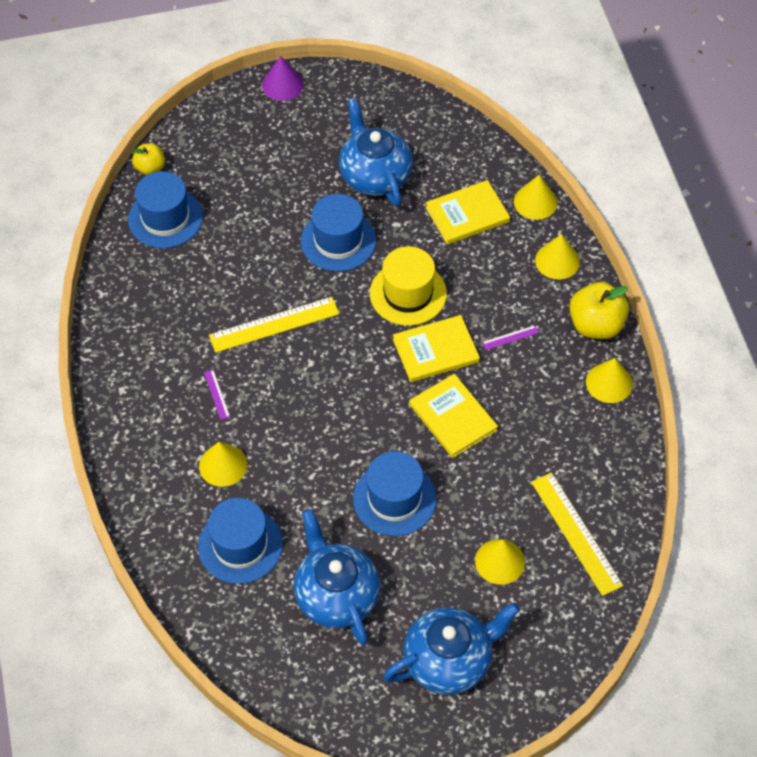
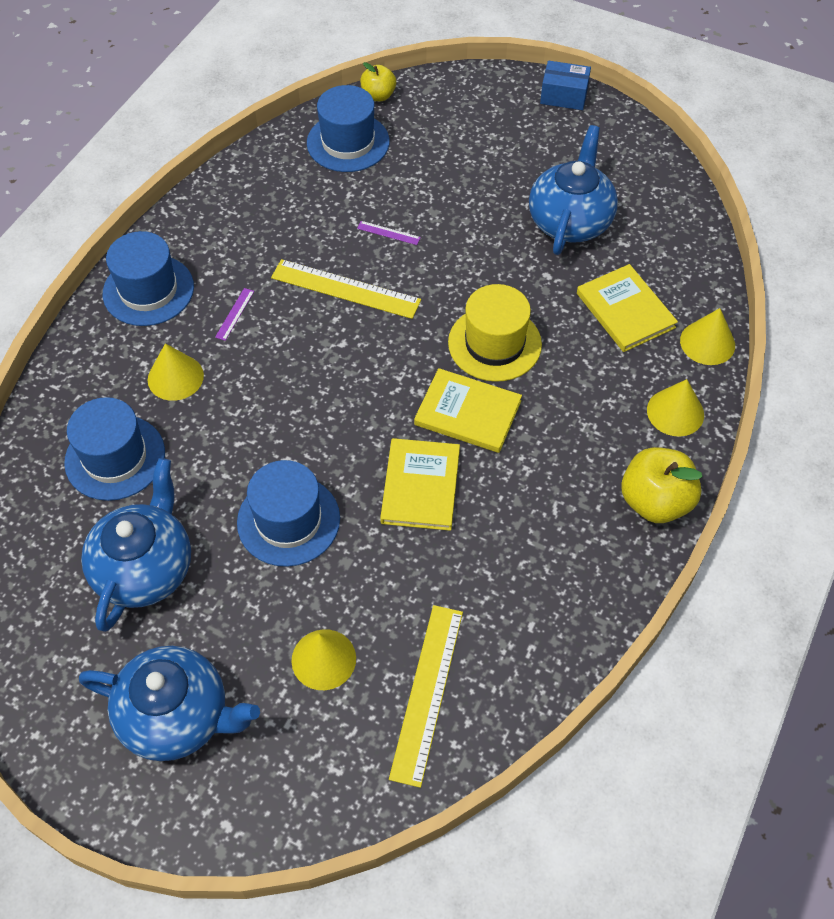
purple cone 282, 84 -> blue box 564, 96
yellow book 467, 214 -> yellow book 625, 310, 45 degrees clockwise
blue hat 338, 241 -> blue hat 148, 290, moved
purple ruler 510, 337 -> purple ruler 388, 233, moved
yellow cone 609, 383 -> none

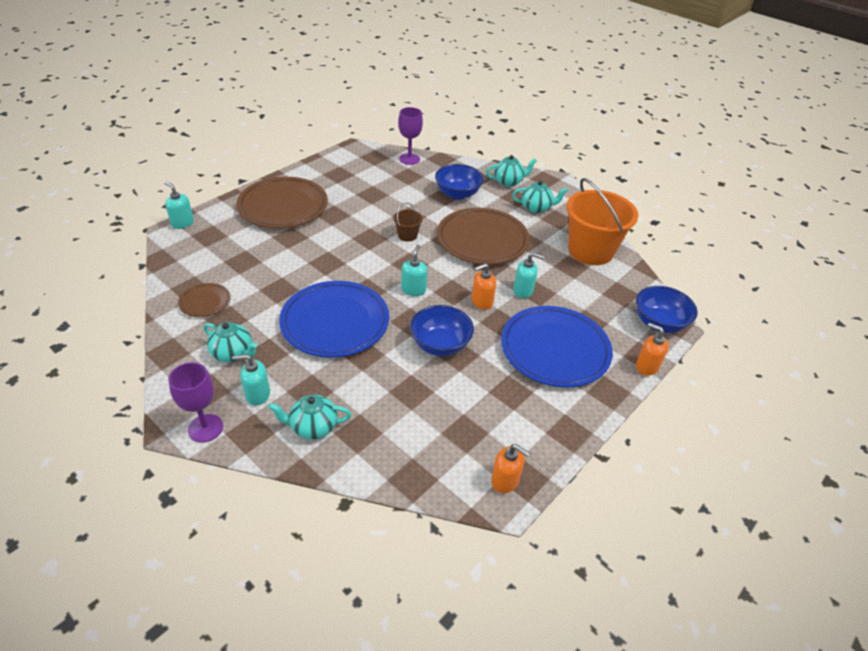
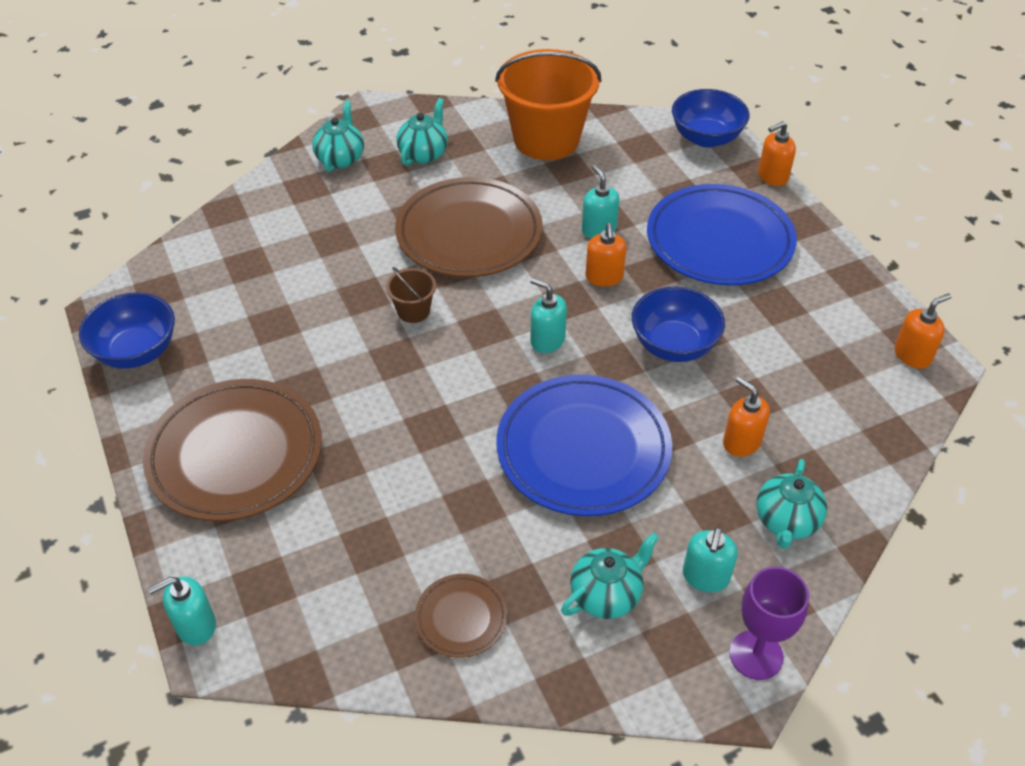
purple goblet 409, 159 -> none
blue bowl 457, 194 -> blue bowl 137, 351, moved
turquoise soap dispenser 523, 290 -> turquoise soap dispenser 598, 230, 60 degrees counterclockwise
none -> orange soap dispenser 741, 442

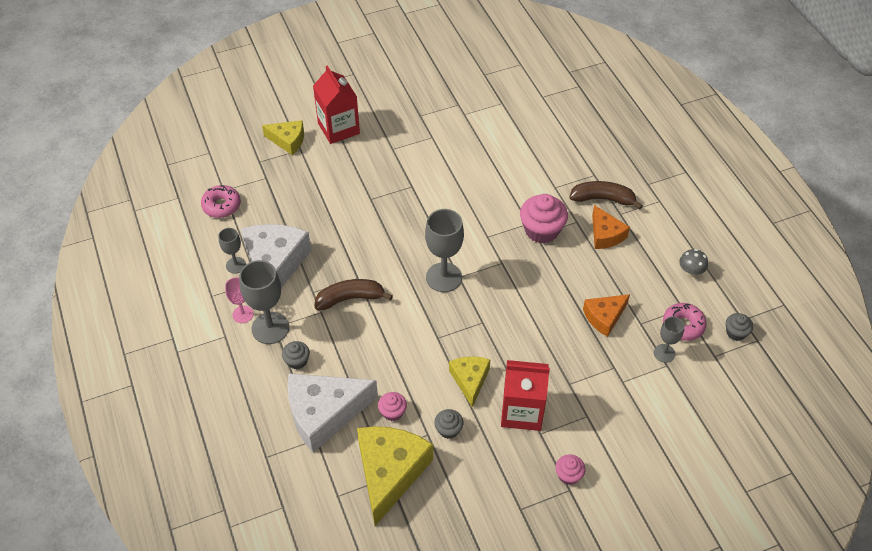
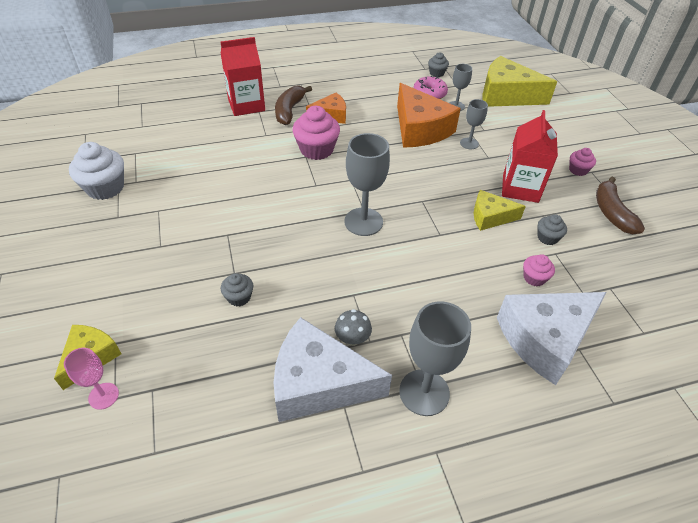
red carton 338, 128 -> red carton 246, 105, moved
pink donut 221, 206 -> none
grey goblet 236, 265 -> grey goblet 469, 143, moved
grey mushroom 690, 271 -> grey mushroom 352, 338, moved
pink goblet 243, 314 -> pink goblet 103, 396, moved
brown banana 350, 298 -> brown banana 611, 213, moved
orange cheese 604, 317 -> orange cheese 420, 129, x1.78
grey cupcake 297, 361 -> grey cupcake 239, 297, moved
white cheese 324, 413 -> white cheese 545, 339, 75 degrees clockwise
yellow cheese 390, 472 -> yellow cheese 506, 95, moved
none -> white cupcake 105, 188

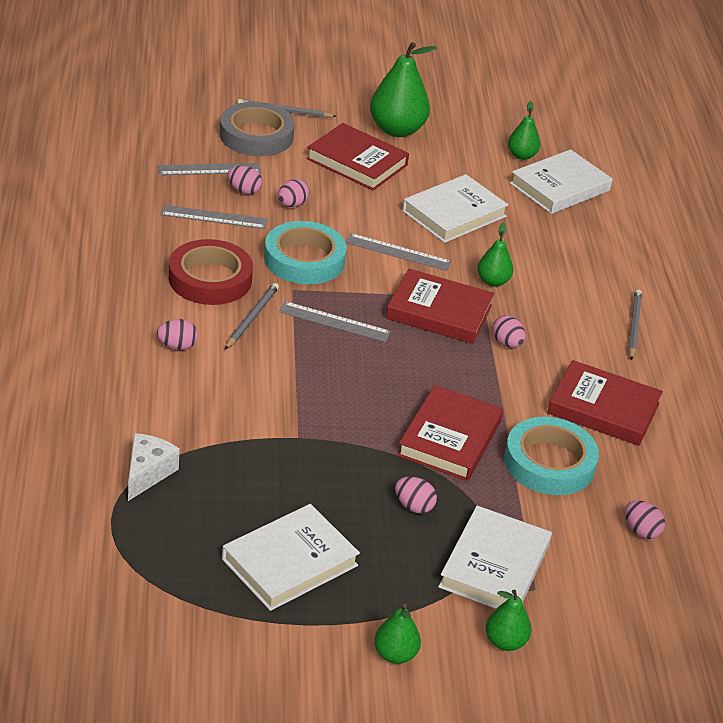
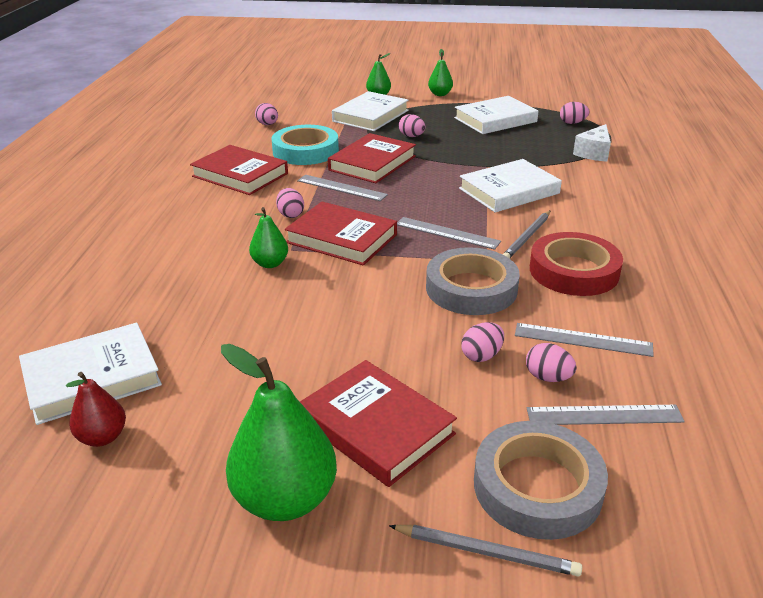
green pear 521, 155 -> red pear 102, 437
white book 454, 214 -> white book 509, 191, moved
turquoise tape 304, 259 -> grey tape 471, 288
grey ruler 398, 252 -> grey ruler 341, 188, moved
grey pencil 633, 326 -> none
pink egg 177, 346 -> pink egg 572, 123, moved

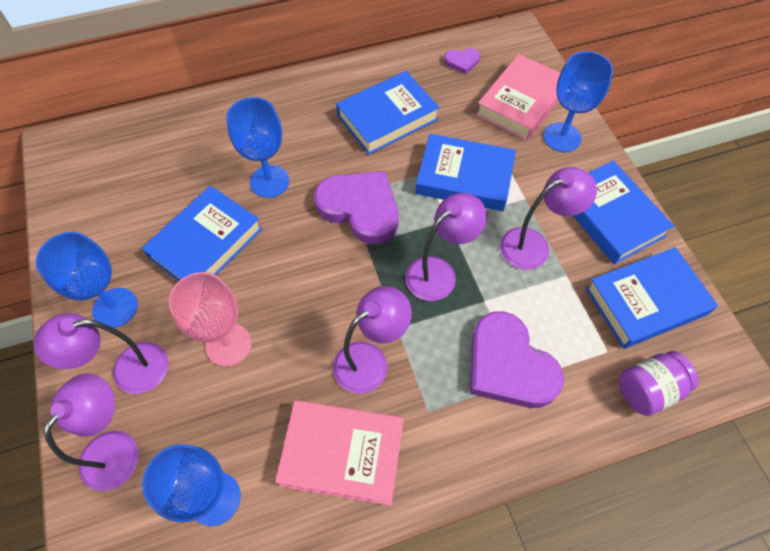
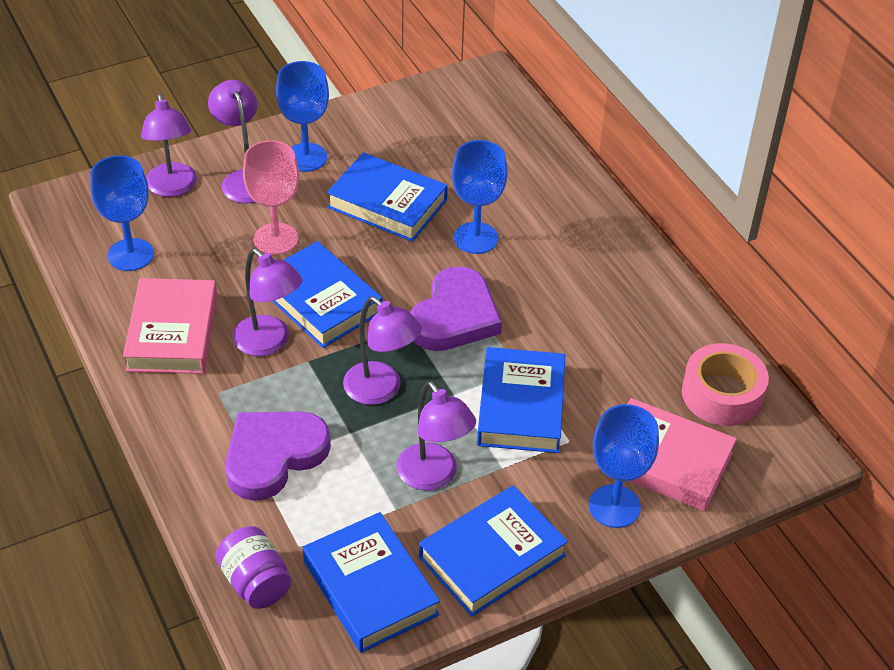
purple heart 462, 62 -> pink tape 722, 394
blue book 387, 117 -> blue book 320, 301, moved
purple lamp 117, 447 -> purple lamp 173, 188, 60 degrees clockwise

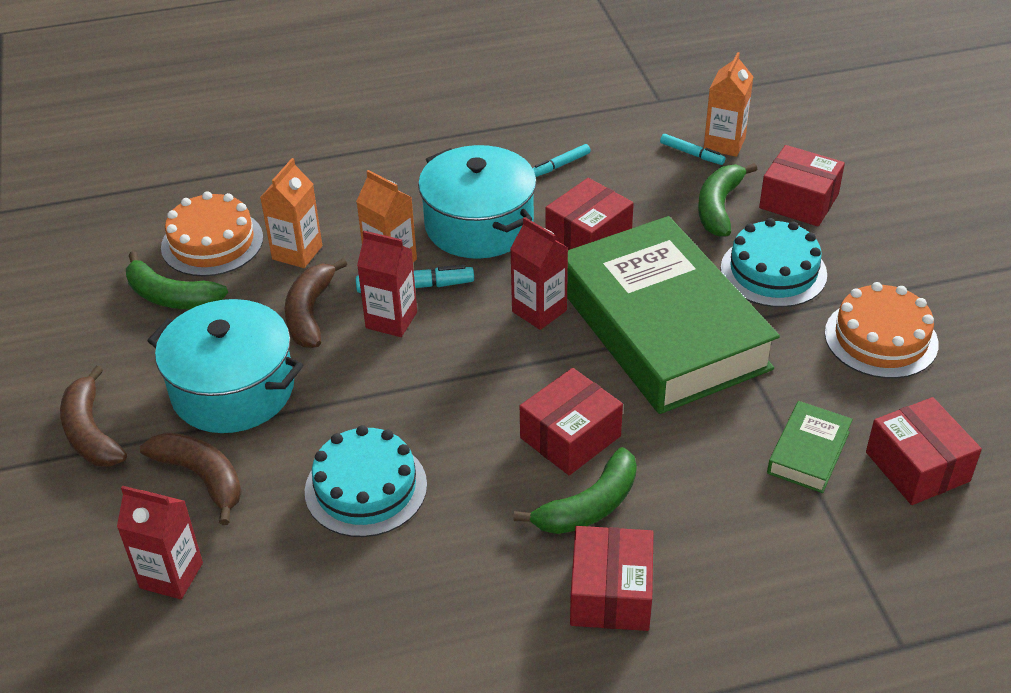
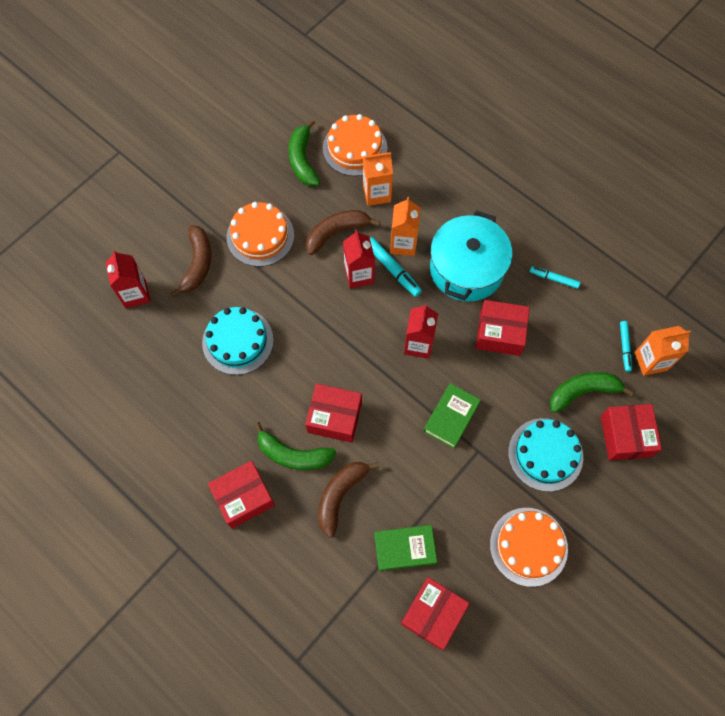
green book 662, 327 -> green book 451, 417, x0.40
turquoise pot 233, 389 -> orange cake 260, 236
brown banana 91, 432 -> brown banana 340, 496, moved

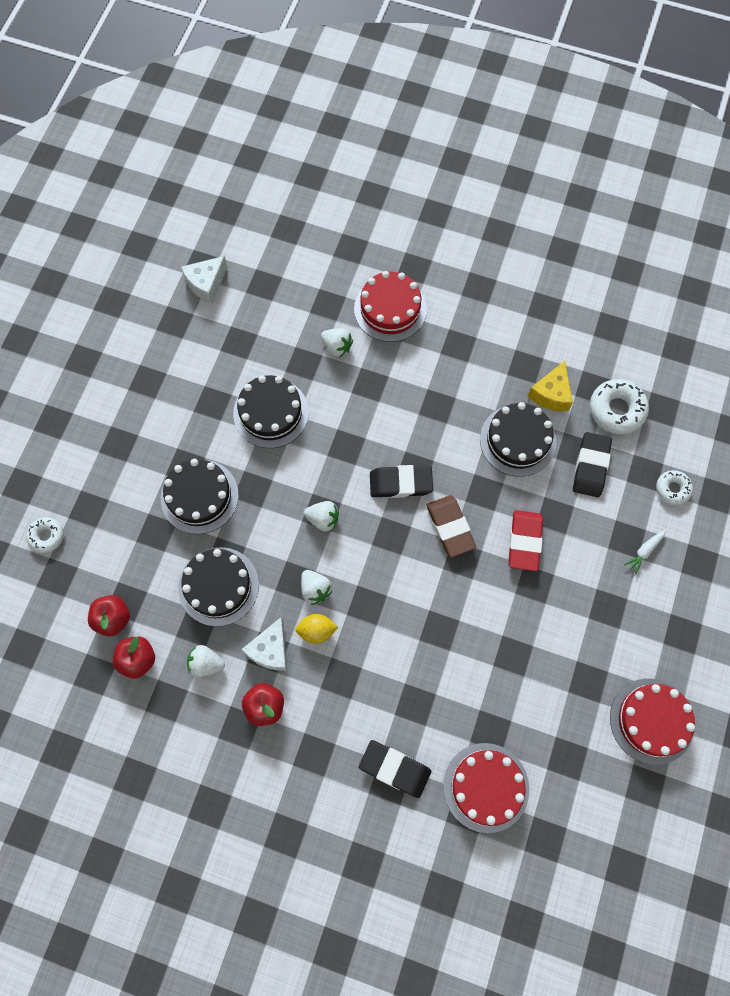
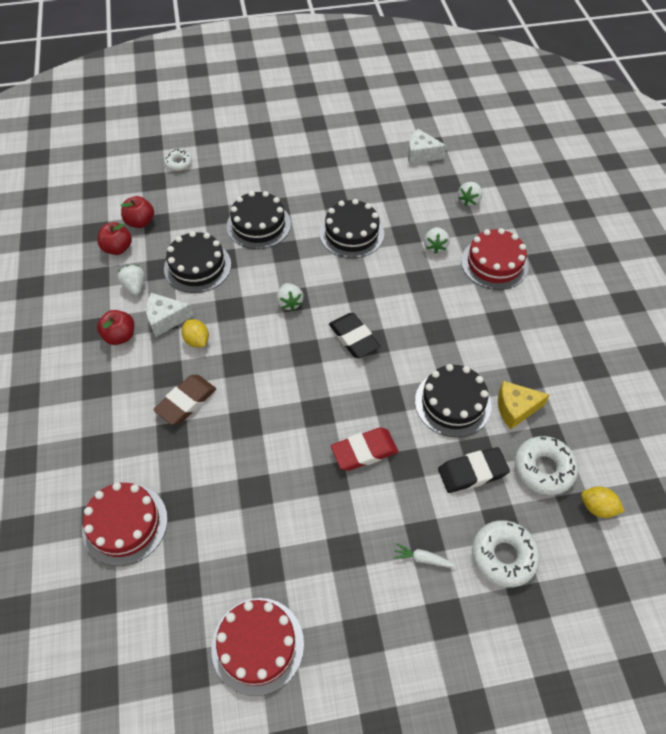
white donut 672, 489 -> white donut 503, 556, x1.66
brown eraser 450, 527 -> brown eraser 186, 402, moved
white strawberry 315, 589 -> white strawberry 469, 200, moved
black eraser 395, 769 -> none
none -> yellow lemon 597, 507

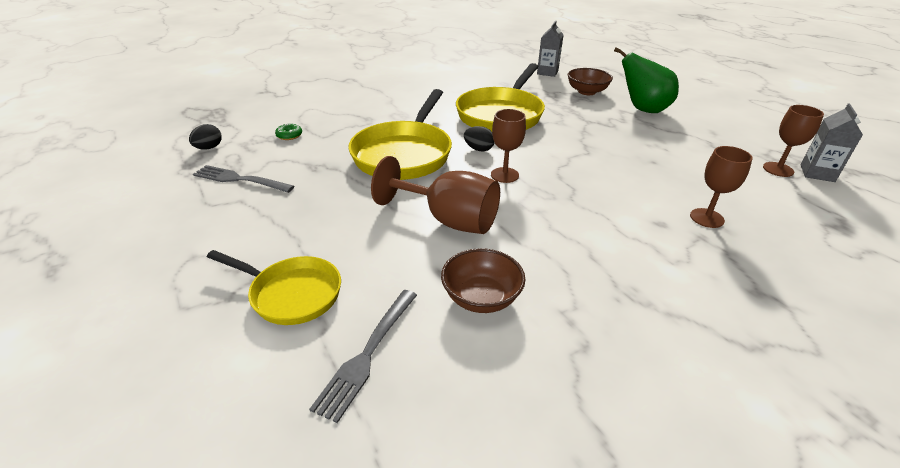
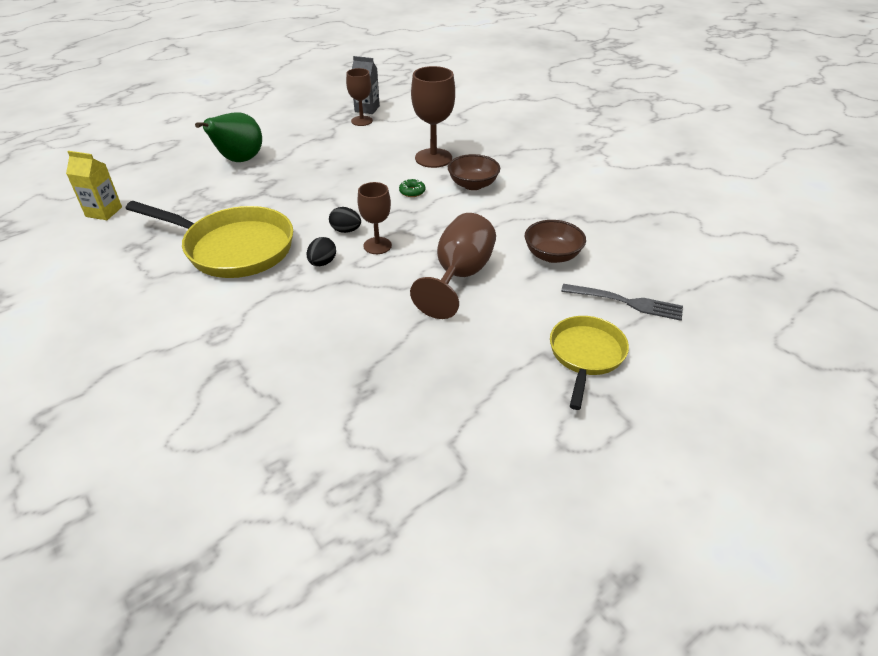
grey carton 547, 72 -> yellow carton 104, 212
brown bowl 587, 92 -> brown bowl 473, 184, moved
yellow pan 404, 154 -> none
green donut 289, 135 -> green donut 412, 192, moved
black egg 209, 148 -> black egg 346, 230, moved
brown goblet 706, 218 -> brown goblet 433, 158, x1.59
grey fork 240, 179 -> none

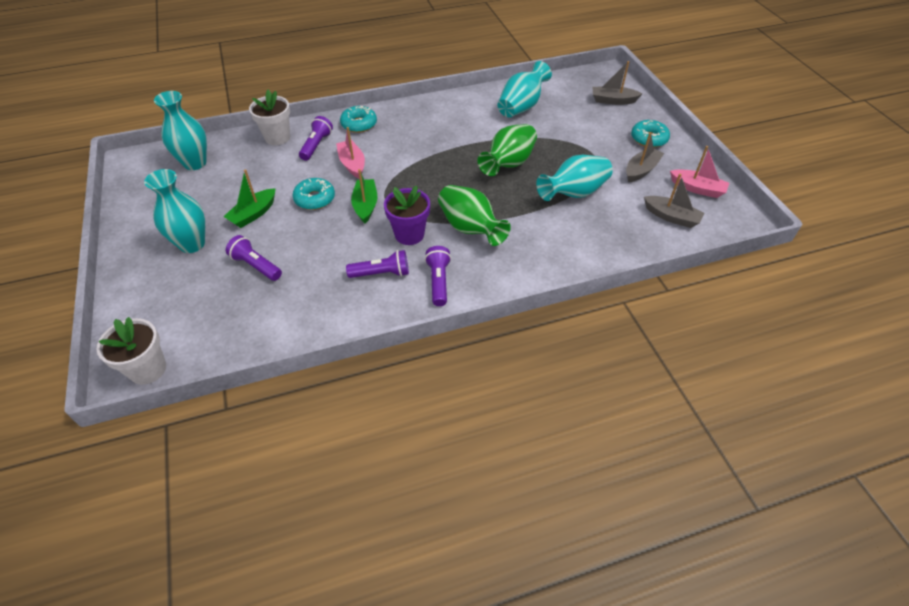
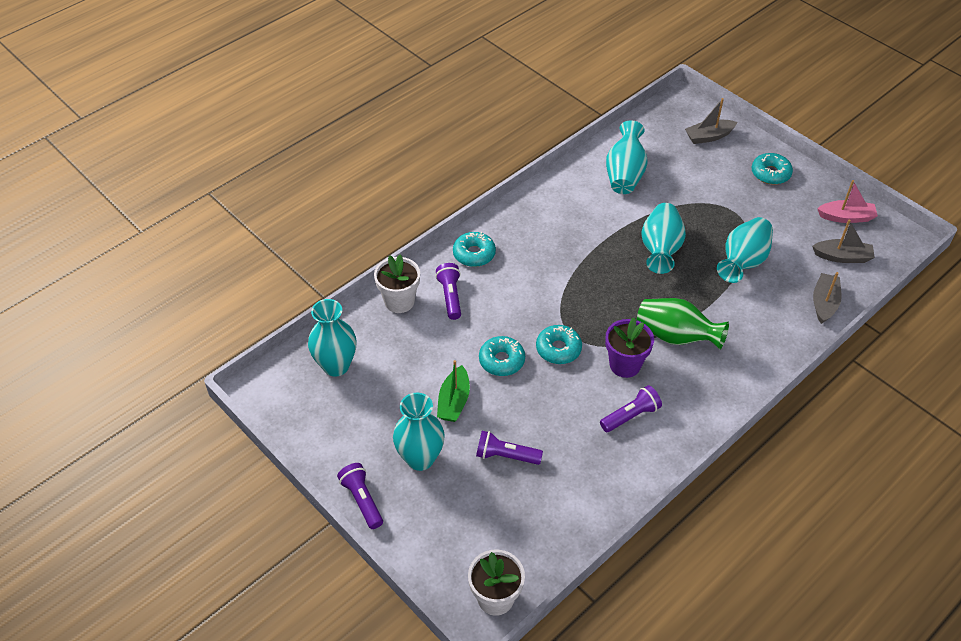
green vase 508, 164 -> turquoise vase 660, 250
pink boat 352, 164 -> none
grey boat 641, 170 -> grey boat 824, 303, moved
green boat 365, 205 -> turquoise donut 558, 349
purple flashlight 438, 281 -> purple flashlight 362, 500, moved

